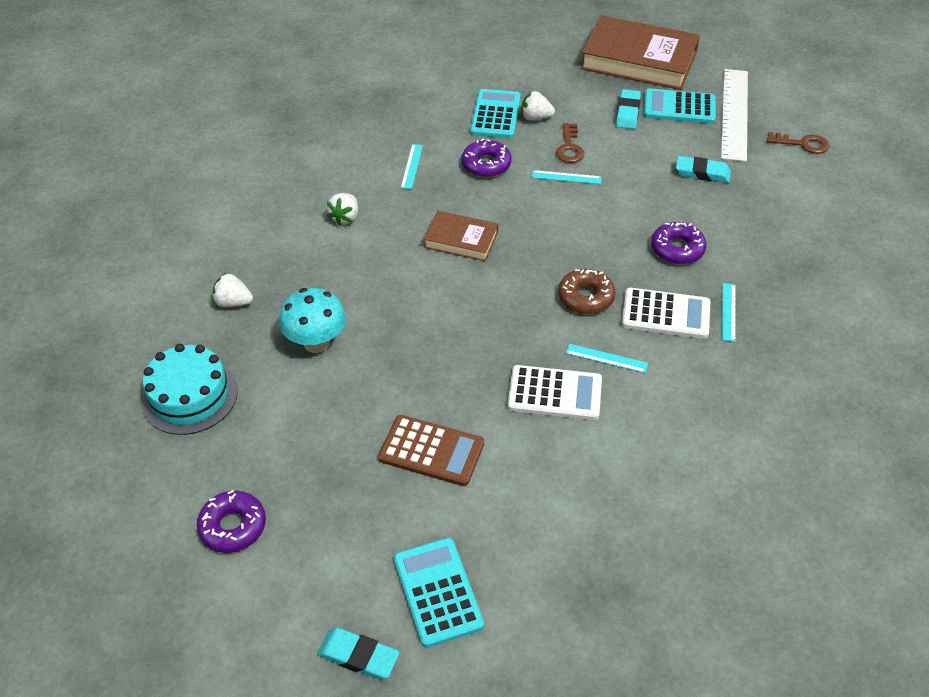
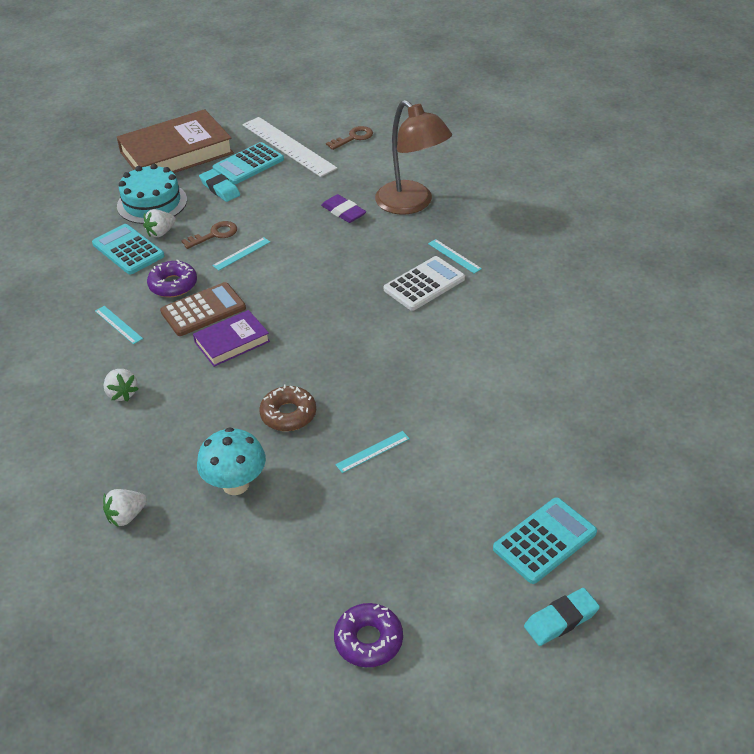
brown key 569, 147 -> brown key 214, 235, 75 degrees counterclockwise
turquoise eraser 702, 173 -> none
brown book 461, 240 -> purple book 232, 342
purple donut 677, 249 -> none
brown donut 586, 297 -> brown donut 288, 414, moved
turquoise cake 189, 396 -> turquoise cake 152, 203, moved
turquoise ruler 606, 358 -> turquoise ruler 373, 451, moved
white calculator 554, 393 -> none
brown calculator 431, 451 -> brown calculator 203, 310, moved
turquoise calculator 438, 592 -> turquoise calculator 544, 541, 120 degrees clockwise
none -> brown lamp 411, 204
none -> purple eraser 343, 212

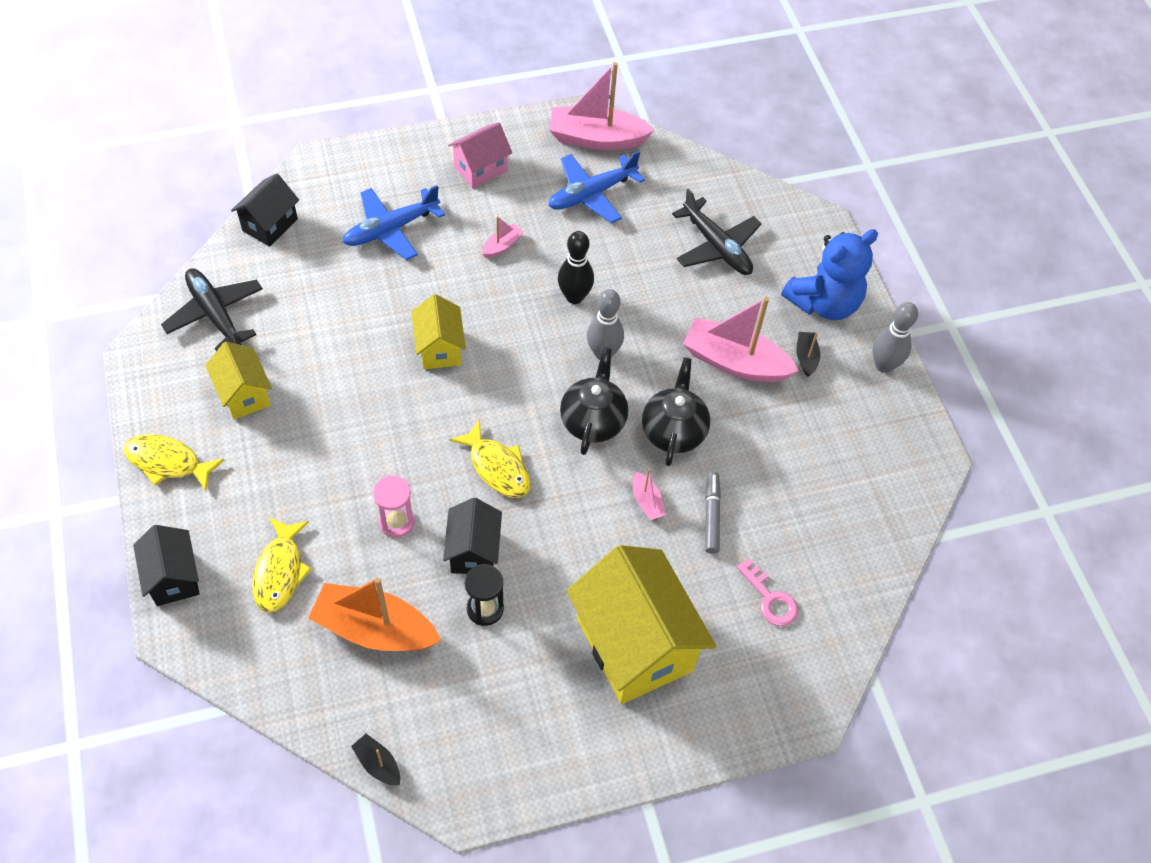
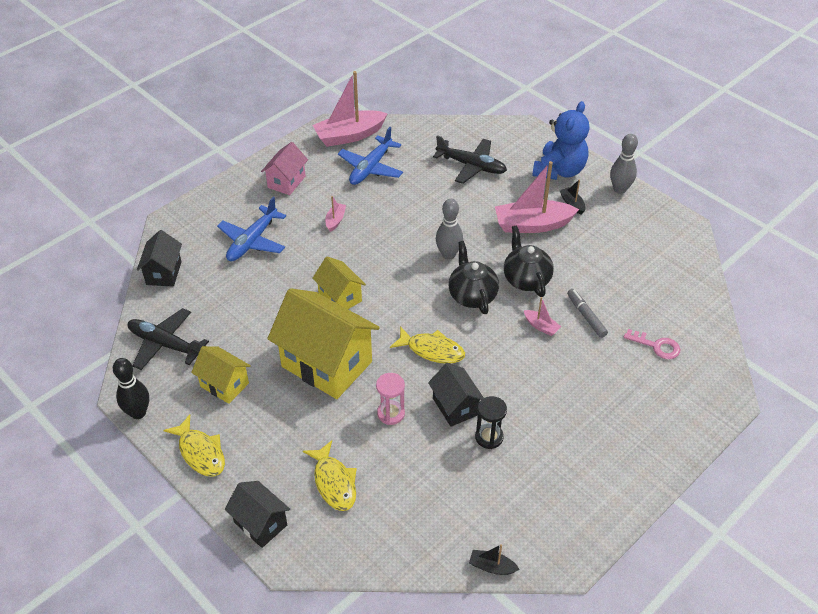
black bowling pin 574, 297 -> black bowling pin 138, 413, moved
yellow fish 168, 462 -> yellow fish 200, 452, 120 degrees counterclockwise
yellow house 634, 645 -> yellow house 326, 364, moved
orange boat 375, 629 -> none

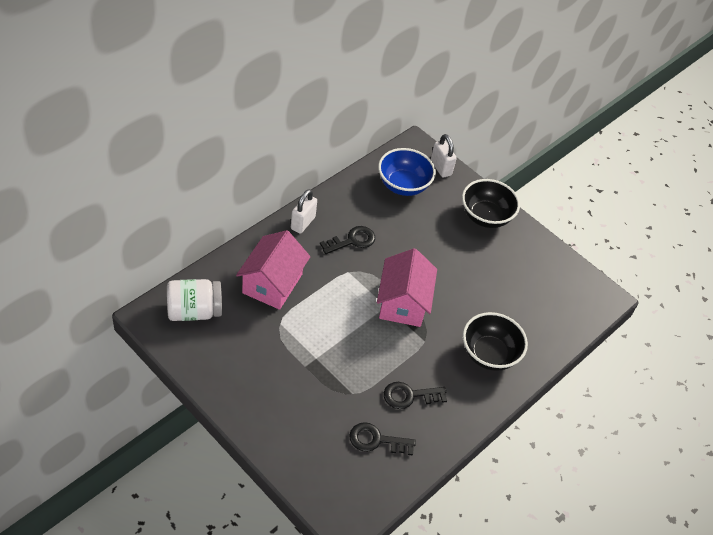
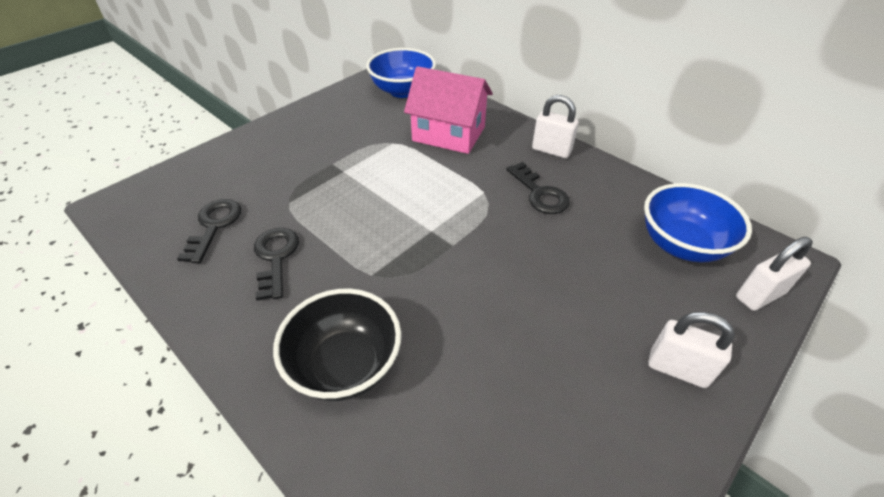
black bowl 485, 216 -> white padlock 677, 369
pink house 403, 303 -> none
white jar 194, 311 -> blue bowl 402, 91

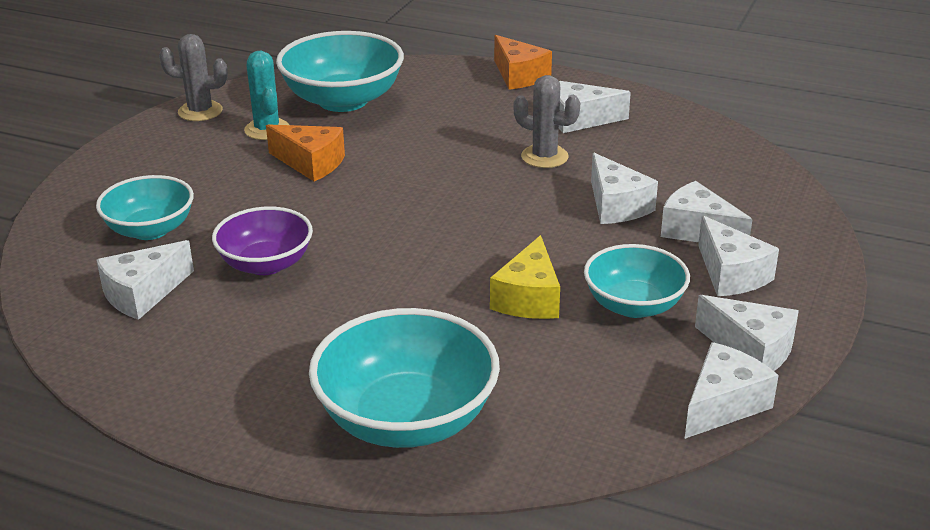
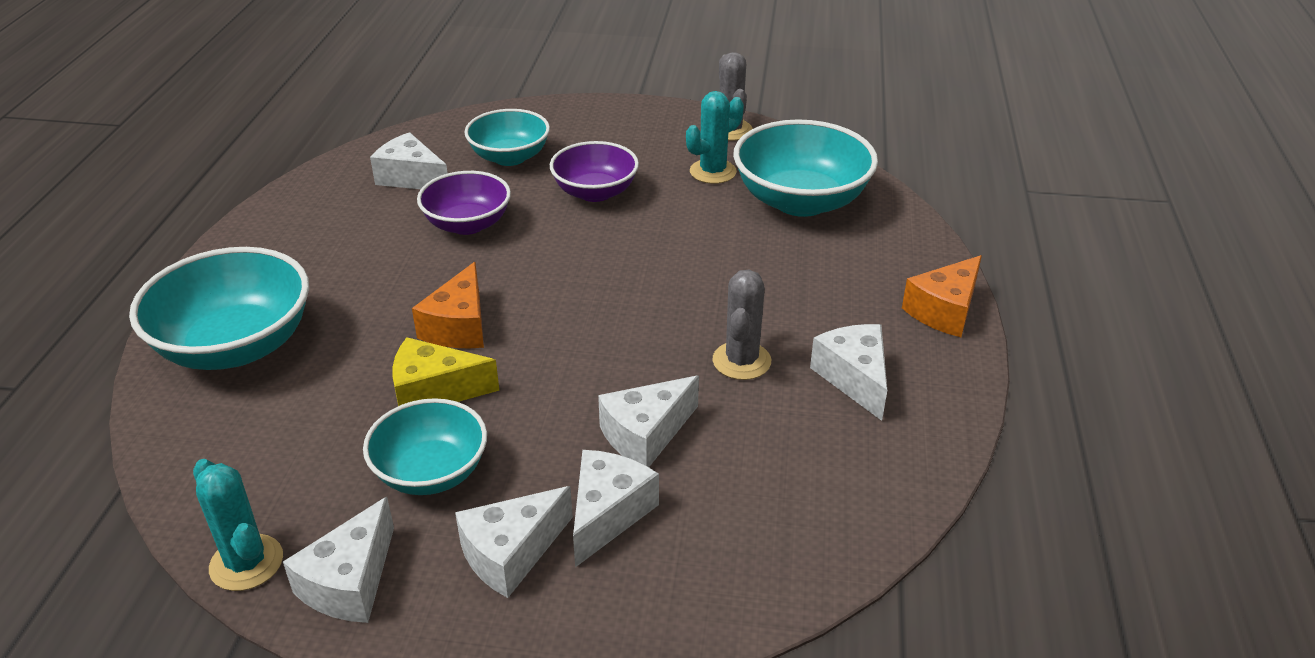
orange cheese 311, 163 -> orange cheese 459, 326, moved
white cheese 723, 404 -> turquoise cactus 246, 563
none -> purple bowl 595, 192

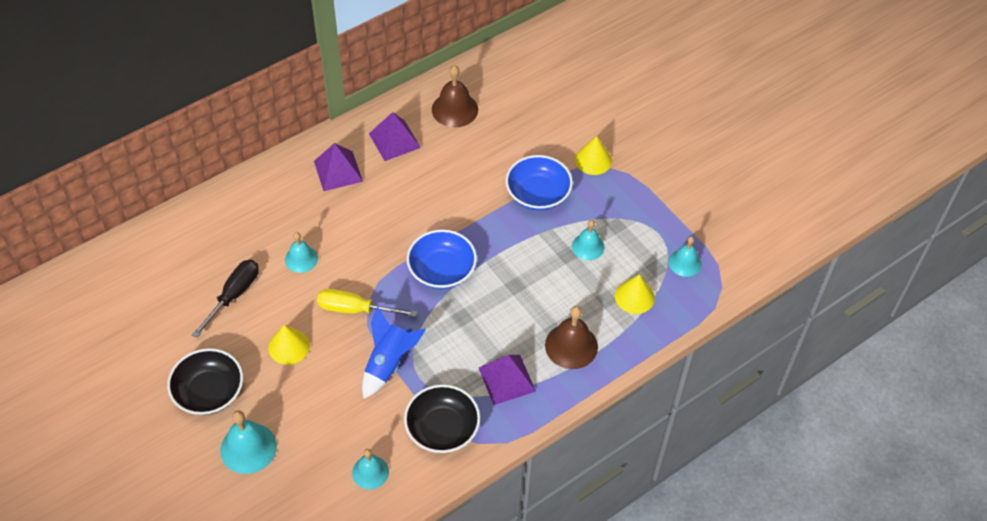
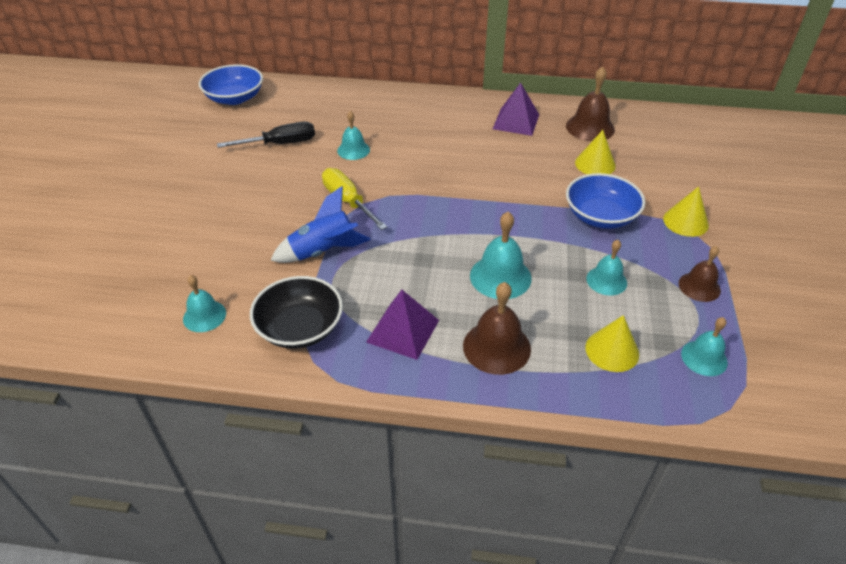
purple pyramid 338, 171 -> none
blue bowl 442, 270 -> blue bowl 234, 98, moved
yellow cone 289, 346 -> yellow cone 595, 164, moved
black bowl 209, 392 -> none
turquoise bell 248, 448 -> turquoise bell 500, 276, moved
none -> brown bell 699, 287

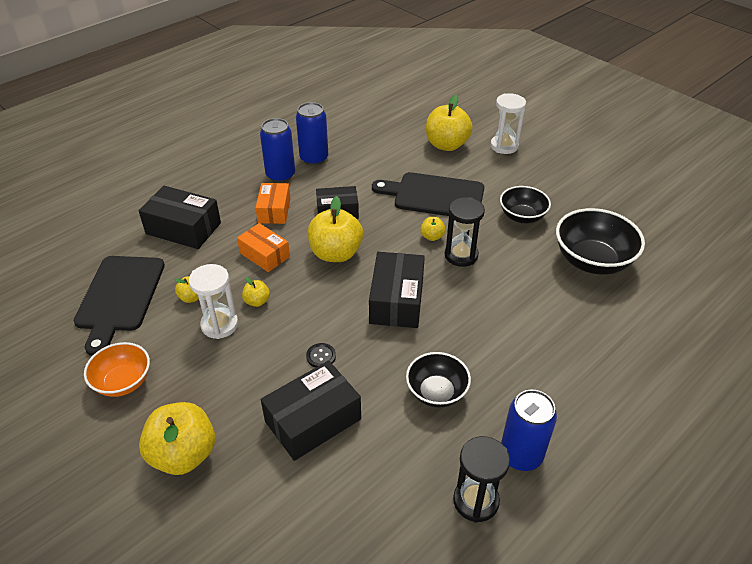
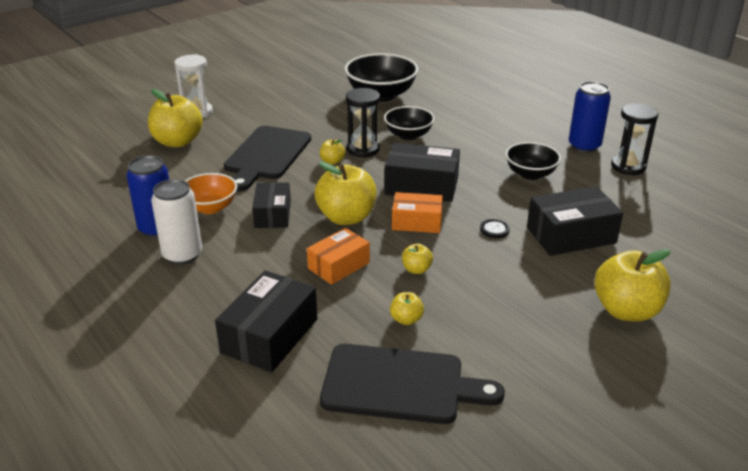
blue can 280, 175 -> white can 182, 255
orange box 274, 210 -> orange box 417, 222, moved
black bowl 522, 216 -> black bowl 408, 135, moved
white hourglass 219, 325 -> none
orange bowl 123, 382 -> orange bowl 210, 207, moved
black box 313, 420 -> black box 571, 235, 75 degrees counterclockwise

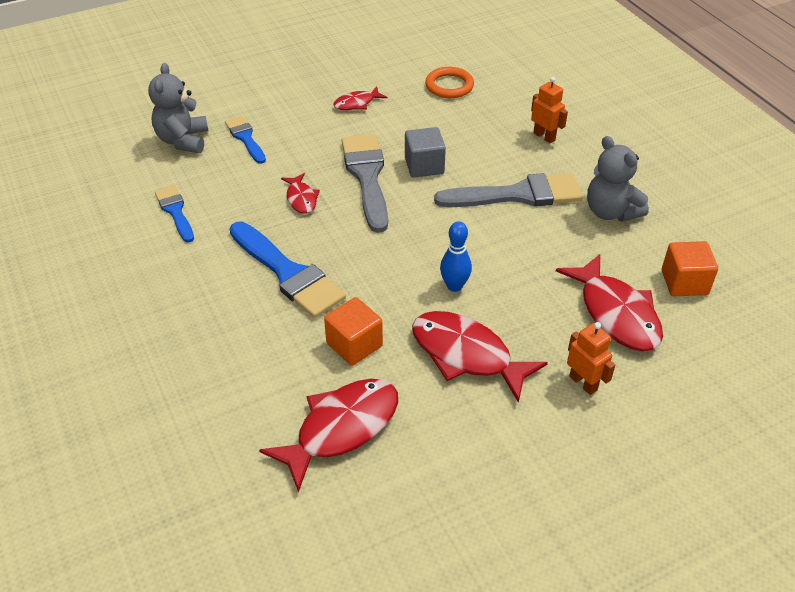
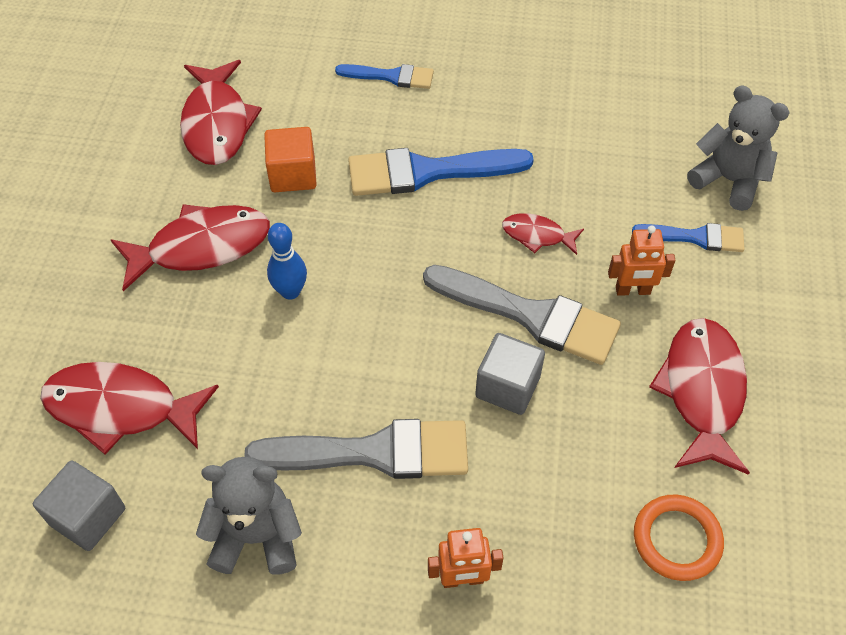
red fish 357, 103 -> red fish 702, 391, x1.92
grey brush 517, 195 -> grey brush 373, 452, 120 degrees counterclockwise
blue brush 175, 211 -> blue brush 391, 76, moved
orange cube 684, 282 -> grey cube 88, 516
orange robot 583, 383 -> orange robot 632, 290, moved

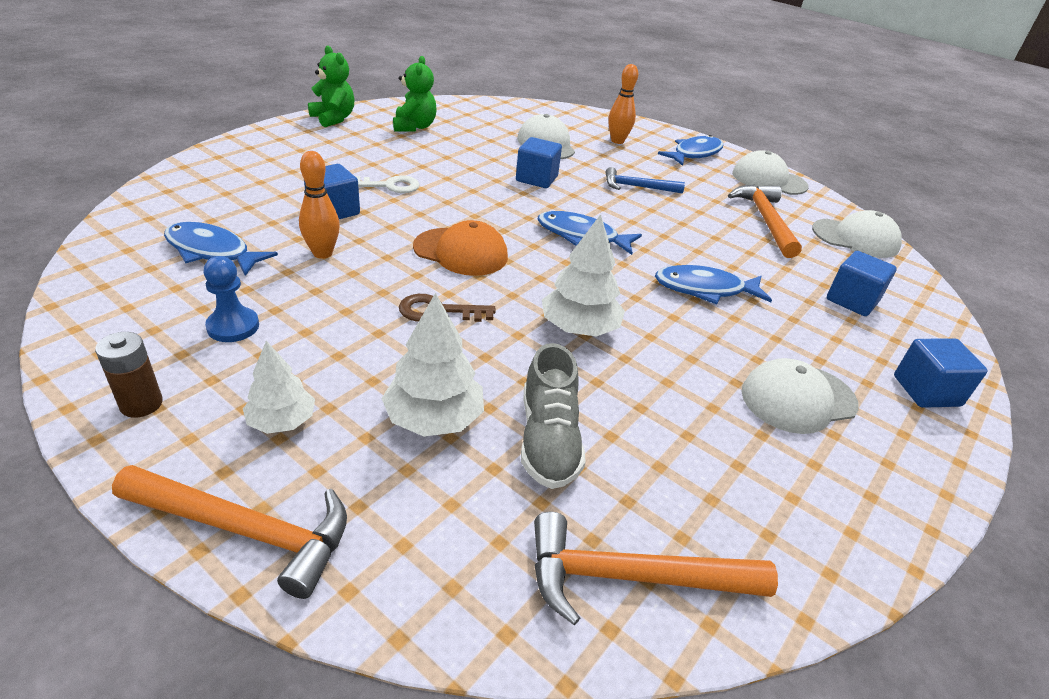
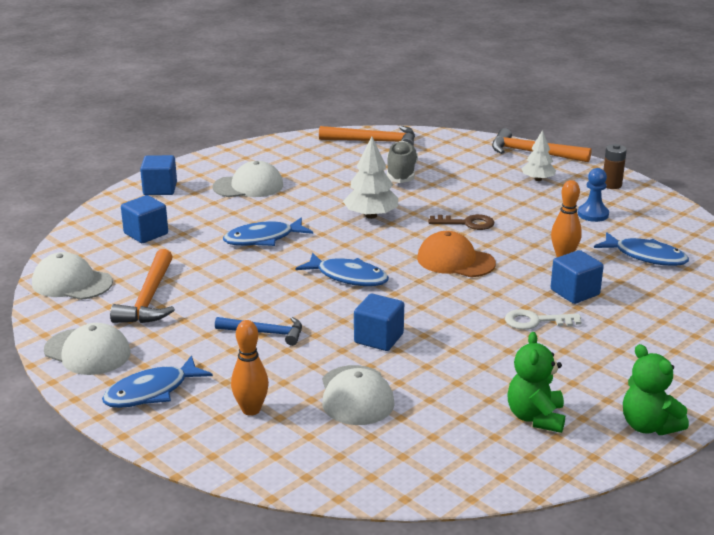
blue fish 704, 289 -> blue fish 263, 239, 150 degrees clockwise
white tree 434, 418 -> none

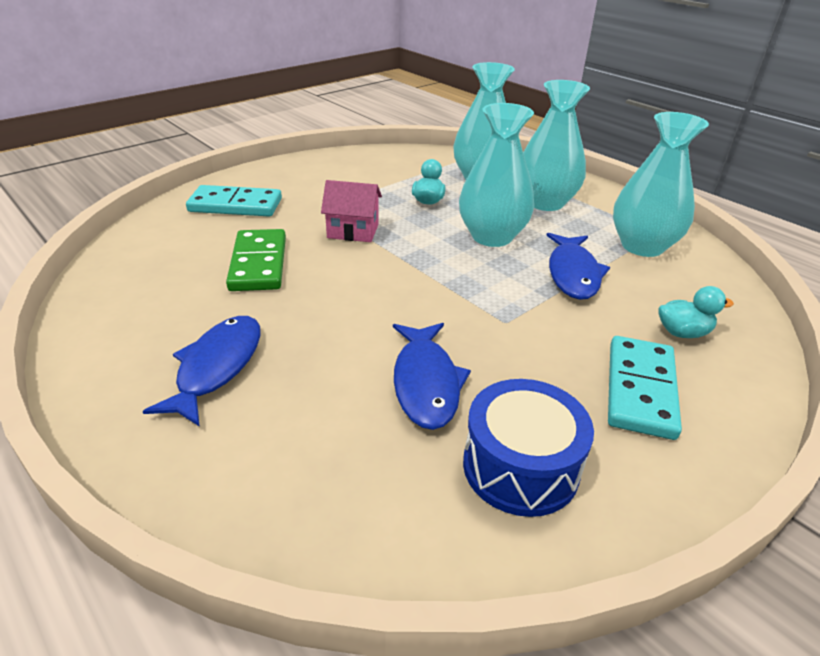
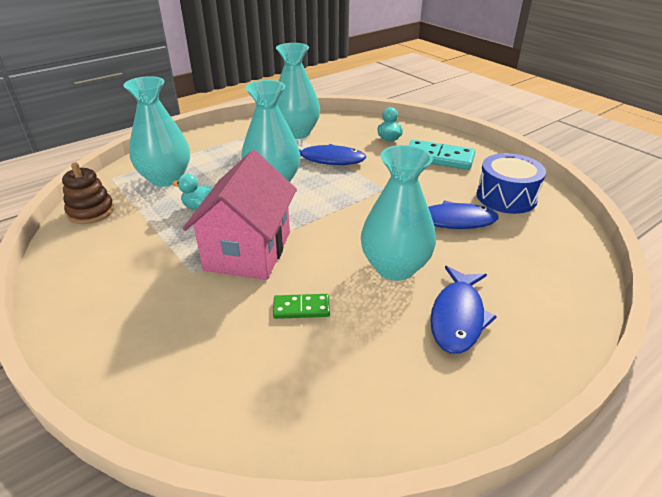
turquoise vase 545, 202 -> turquoise vase 395, 267, moved
pink house 353, 231 -> pink house 248, 251, x1.82
turquoise domino 235, 205 -> none
green domino 258, 263 -> green domino 301, 308, x0.57
blue fish 217, 367 -> blue fish 458, 317, 90 degrees counterclockwise
none -> brown stacking toy 91, 212

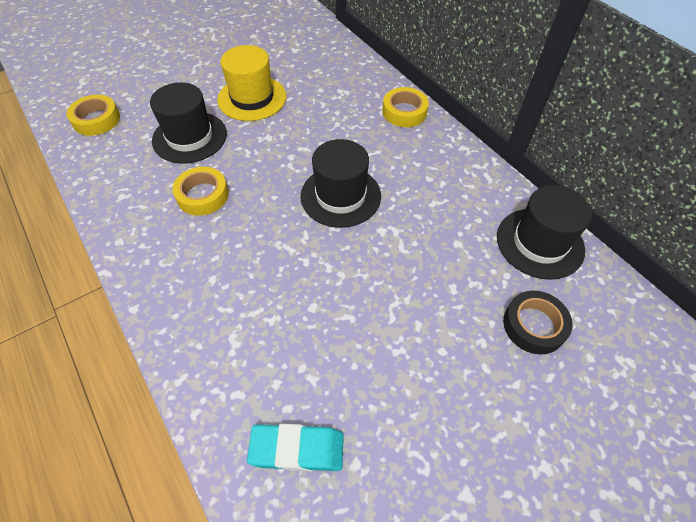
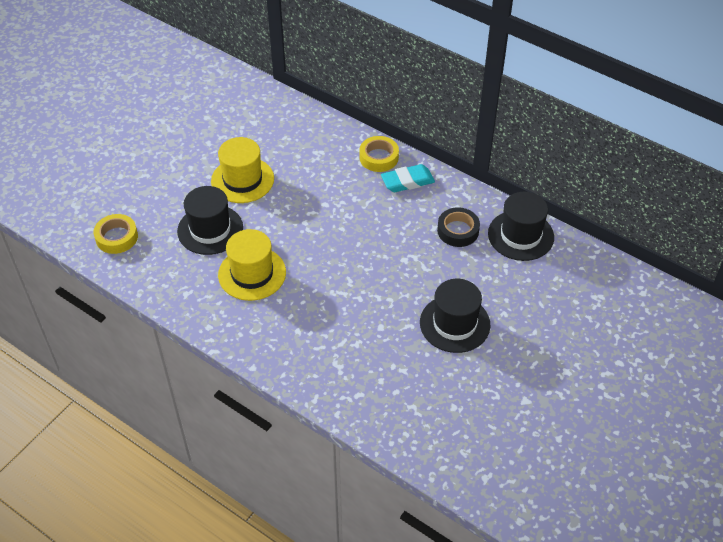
black hat 340, 196 -> black hat 455, 323, moved
yellow tape 202, 195 -> yellow hat 252, 273
black tape 534, 325 -> black tape 458, 231, moved
turquoise eraser 297, 449 -> turquoise eraser 407, 181, moved

